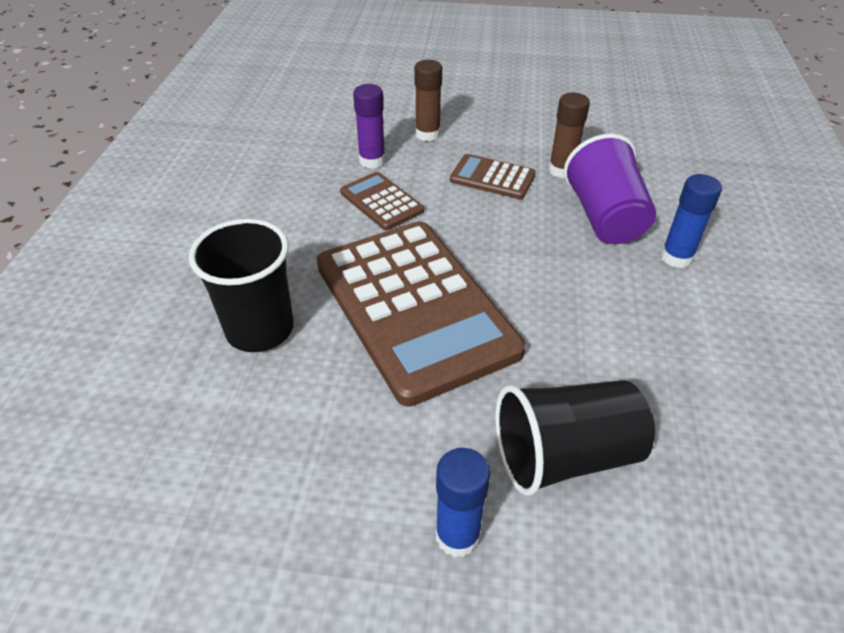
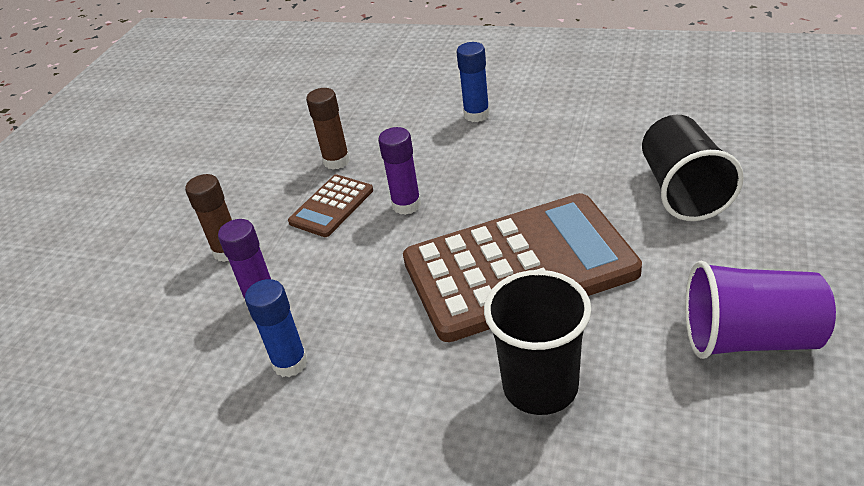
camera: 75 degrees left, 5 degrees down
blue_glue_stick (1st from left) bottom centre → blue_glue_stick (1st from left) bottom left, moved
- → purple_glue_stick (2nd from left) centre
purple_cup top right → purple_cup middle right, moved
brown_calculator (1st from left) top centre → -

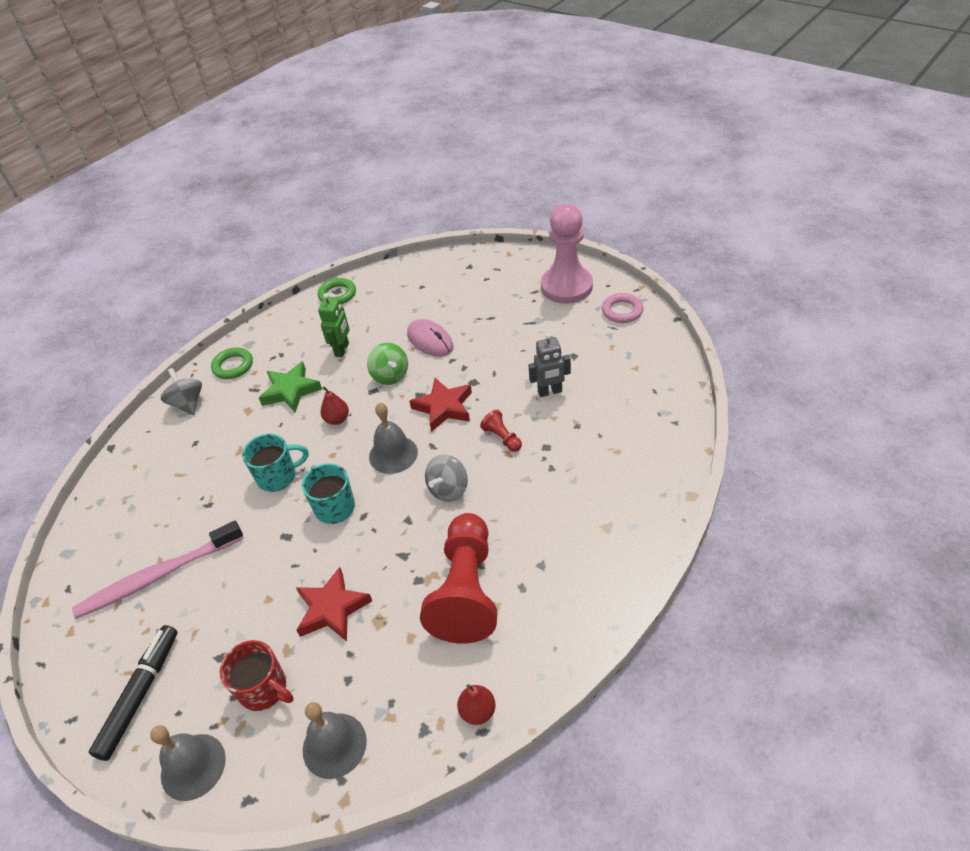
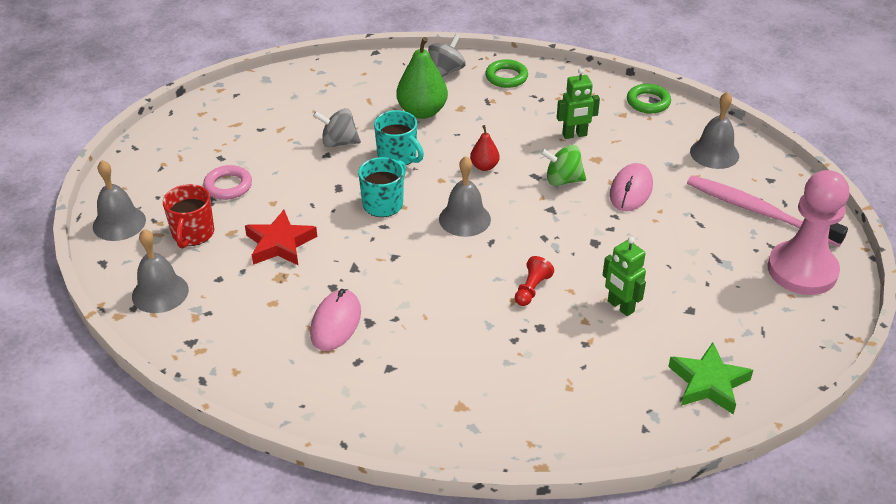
camera: 60 degrees right, 5 degrees down
pink_ring centre → pink_ring middle left, moved
red_pawn (1st from left) bottom centre → pink_mouse (1st from left) centre
grey_spinning_top (2nd from left in the first image) centre → grey_spinning_top (1st from left) top centre, moved
- → green_pear top centre
green_spinning_top centre → green_spinning_top top centre, 60 degrees clockwise
grey_robot centre → green_robot (2nd from left) middle right
green_star middle left → green_star bottom right, moved
pink_toothbrush bottom left → pink_toothbrush middle right, moved
- → grey_bell (4th from left) top right
black_marker bottom left → -
red_star (2nd from left) centre → -
red_pear (2nd from left) bottom centre → -

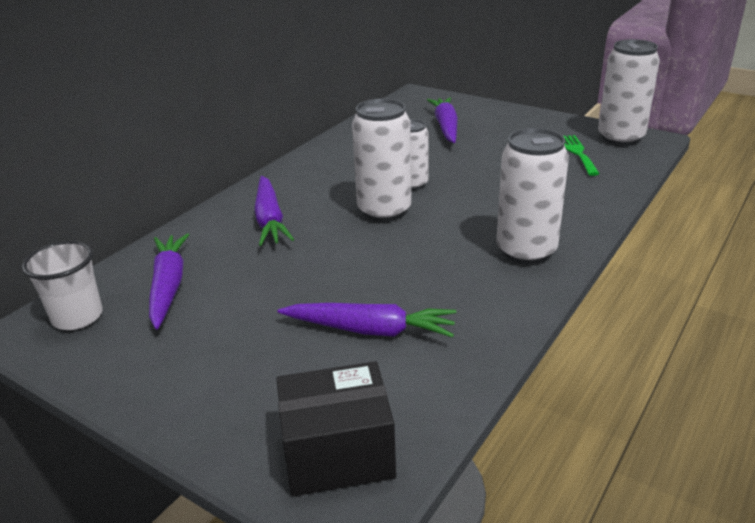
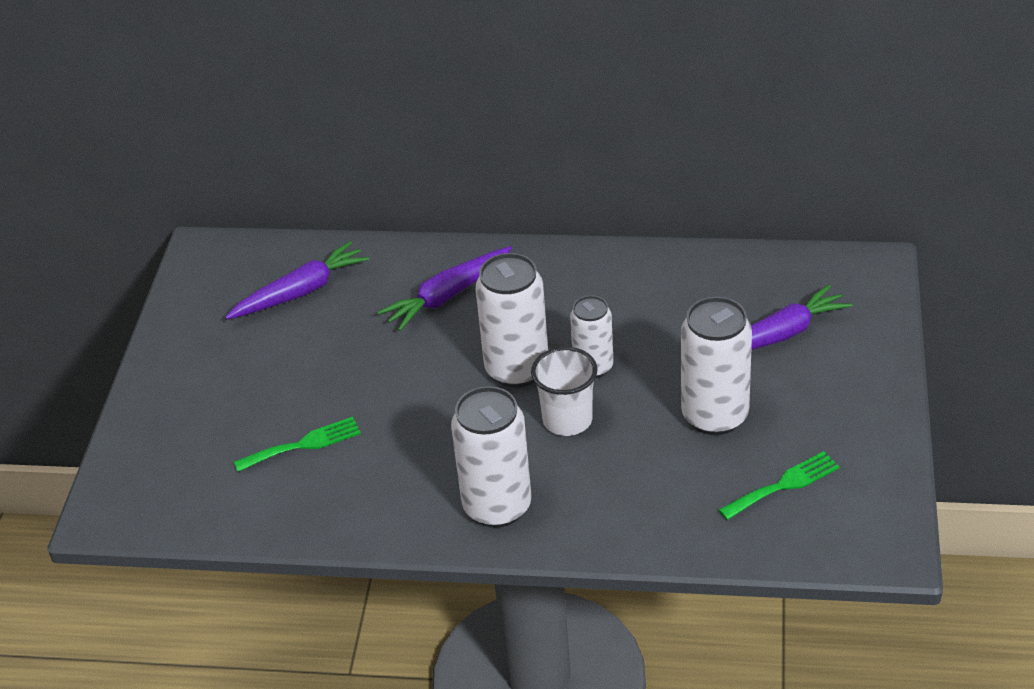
camera: 65 degrees right, 10 degrees up
purple_carrot (3rd from left) centre → green_fork (1st from left) middle left
white_cup middle left → white_cup centre, moved
white_can (4th from left) top right → white_can (4th from left) middle right, moved
black_box bottom centre → -

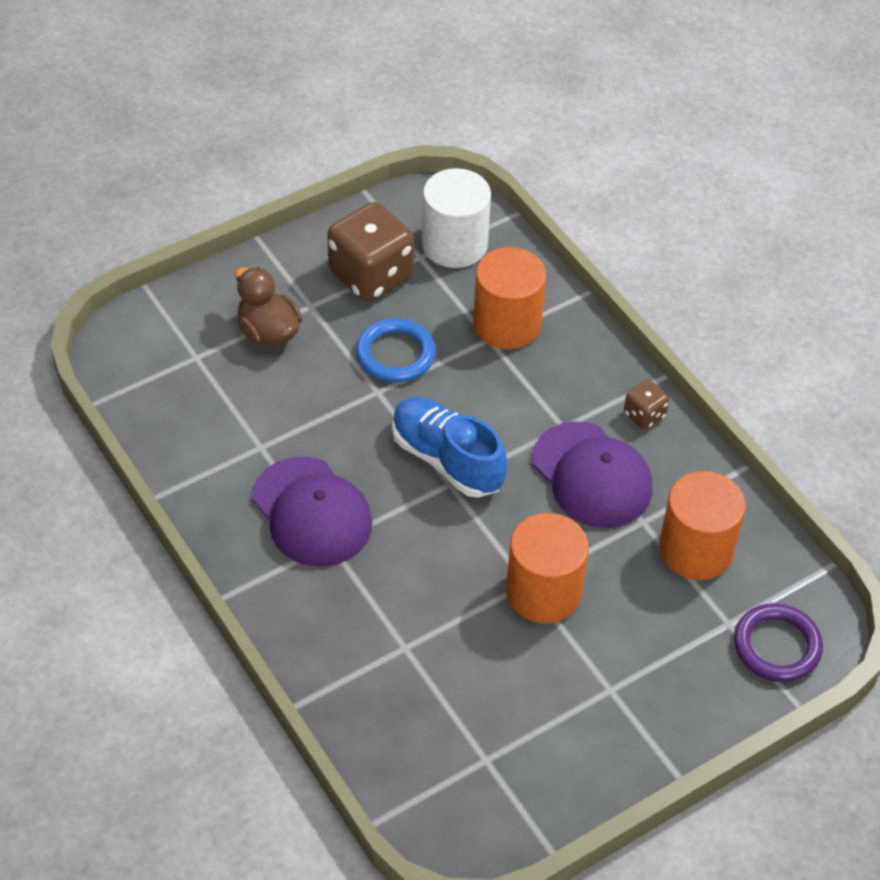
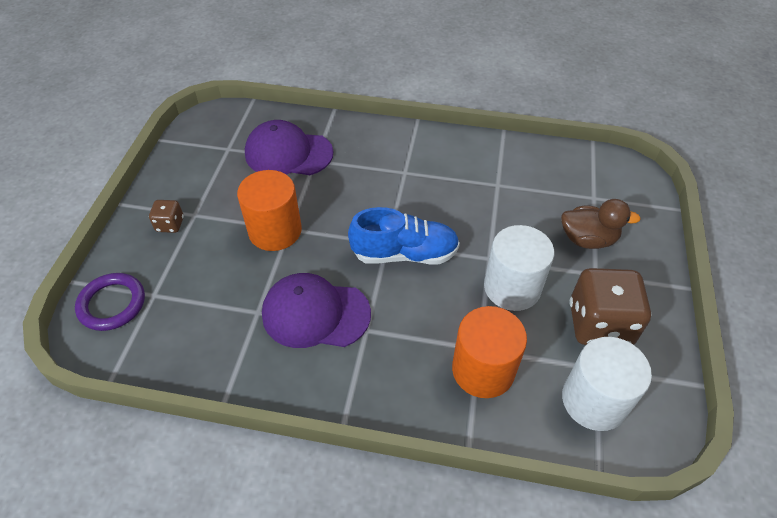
camera: 135 degrees right, 0 degrees up
brown_dice (2nd from left in the first image) middle right → brown_dice (1st from left) middle left, moved
purple_cap (1st from left) centre → purple_cap (1st from left) top centre, moved
blue_ring centre → white_cylinder (1st from left) middle right
orange_cylinder (3rd from left) middle right → -

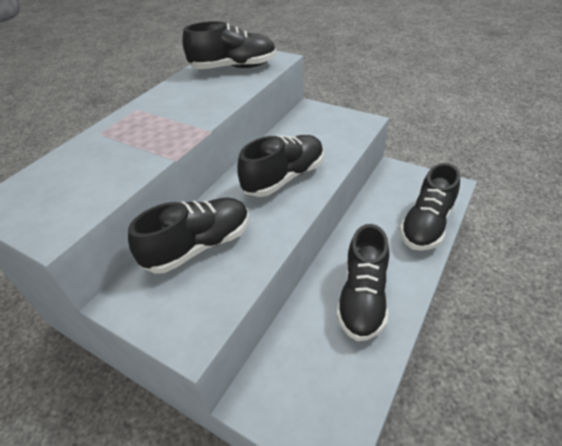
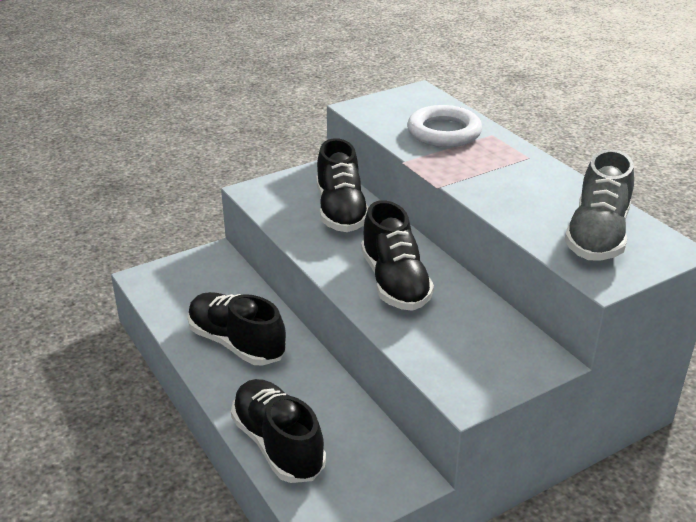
camera: 115 degrees right, 10 degrees down
- → white_ring top centre
black_shoe (2nd from left) top centre → grey_shoe middle right

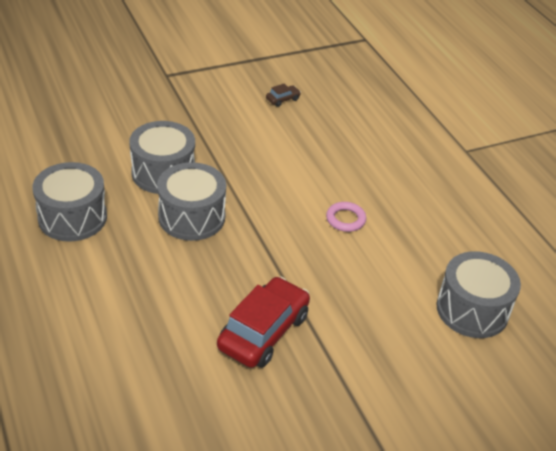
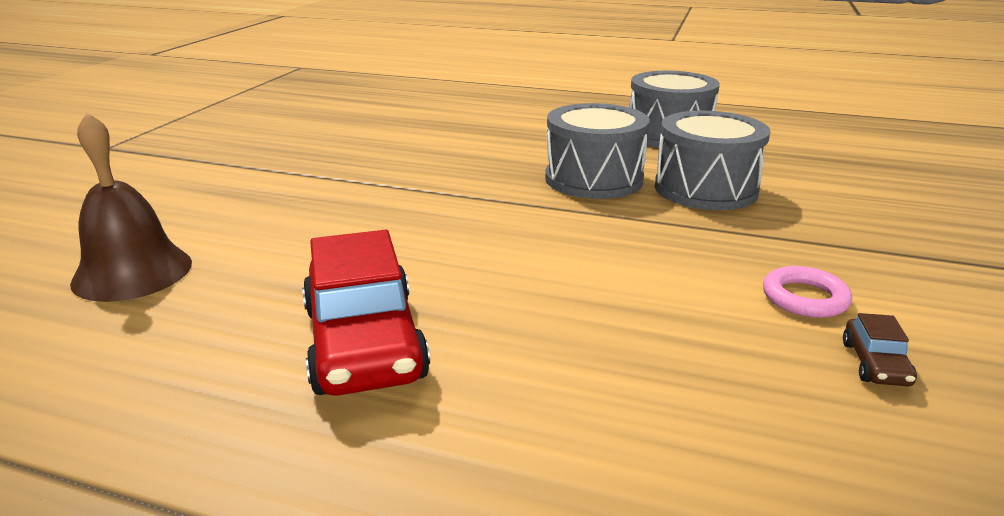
camera: 135 degrees right, 15 degrees down
grey_drum (4th from left) middle right → brown_bell middle left
red_car bottom centre → red_car centre, moved
pink_ring centre → pink_ring middle right, moved

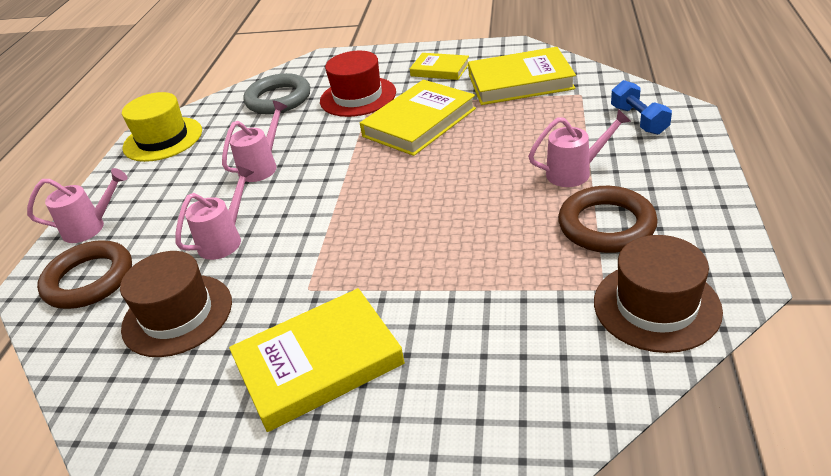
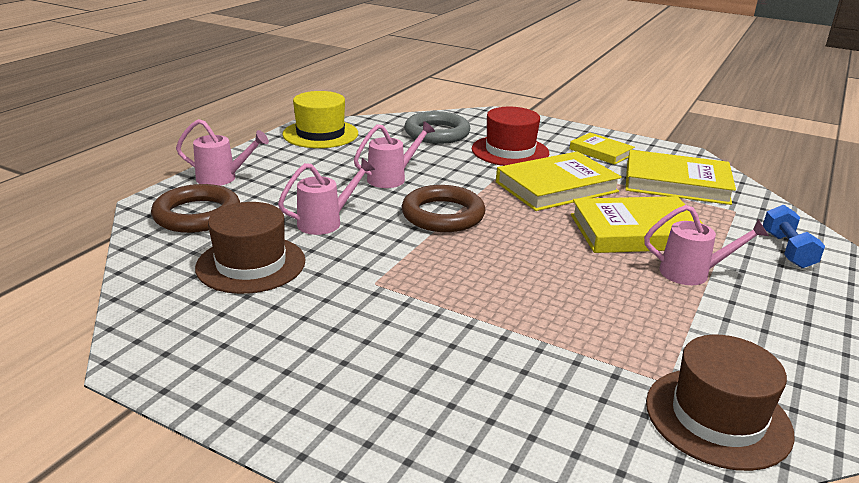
camera: 15 degrees right, 10 degrees down
brown_ring (2nd from left) middle right → brown_ring (2nd from left) centre, moved
yellow_book (1st from left in the first image) bottom centre → yellow_book (3rd from left) middle right, moved

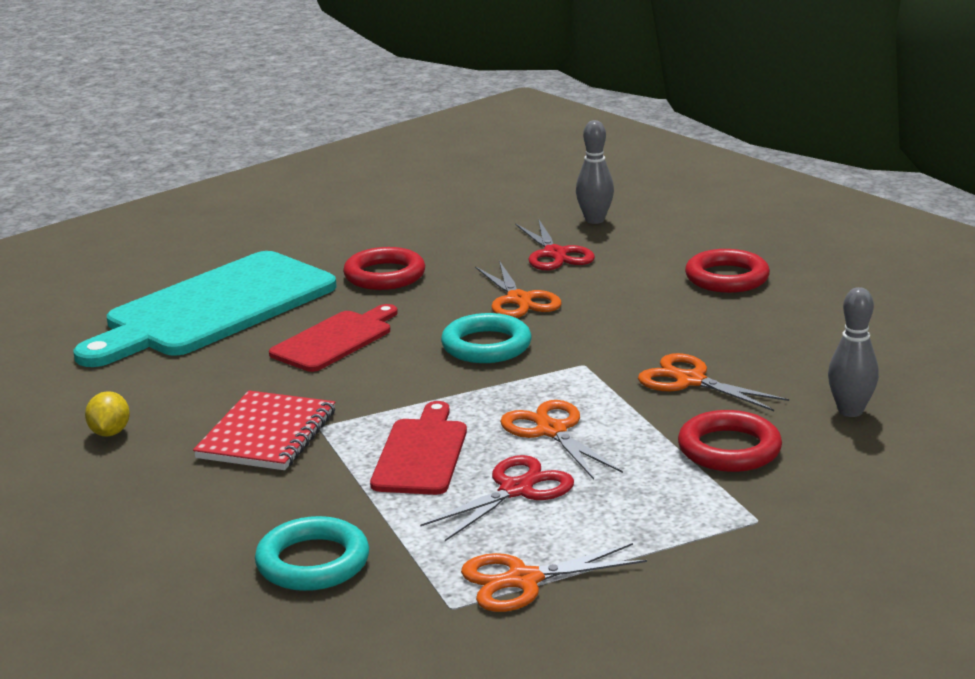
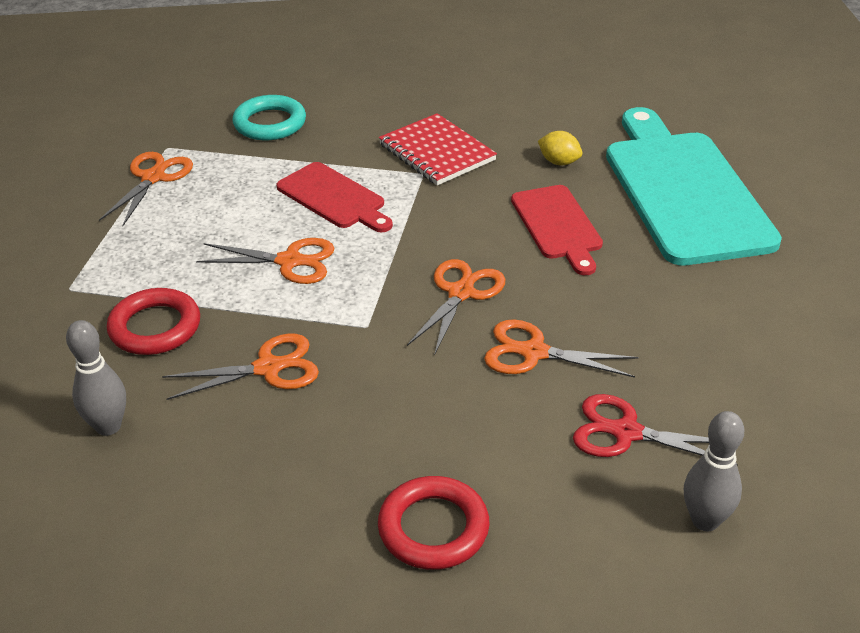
camera: 125 degrees right, 15 degrees up
turquoise_ring (2nd from left) centre → orange_scissors (4th from left) centre
yellow_lemon middle left → yellow_lemon top centre, moved
red_ring (1st from left) centre → -
red_scissors (1st from left) bottom centre → -

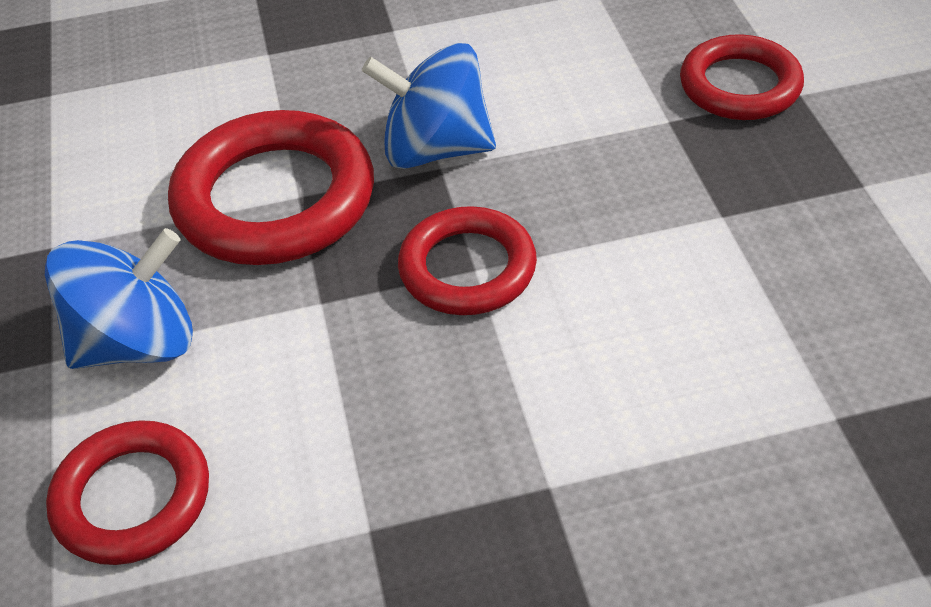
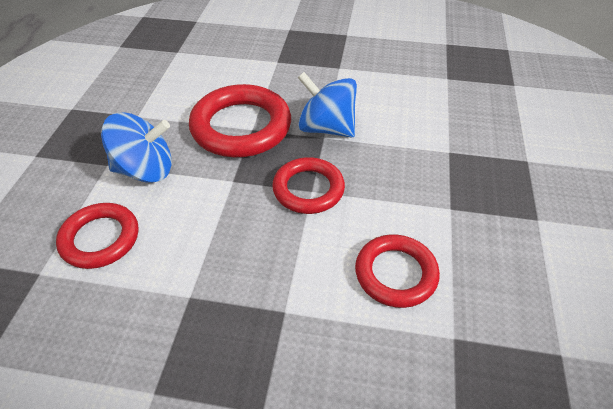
camera: 20 degrees right, 0 degrees up
red_ring (4th from left) top right → red_ring (4th from left) centre, moved

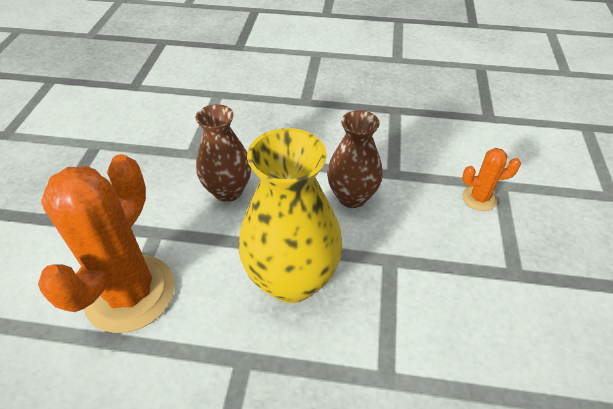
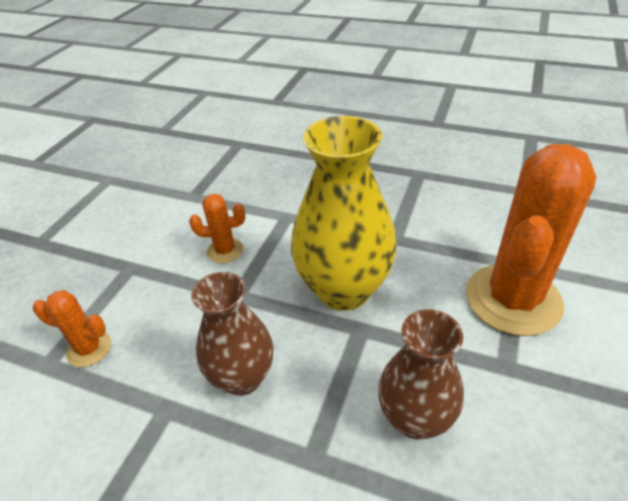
camera: 165 degrees left, 5 degrees down
- → orange_cactus (2nd from left) centre

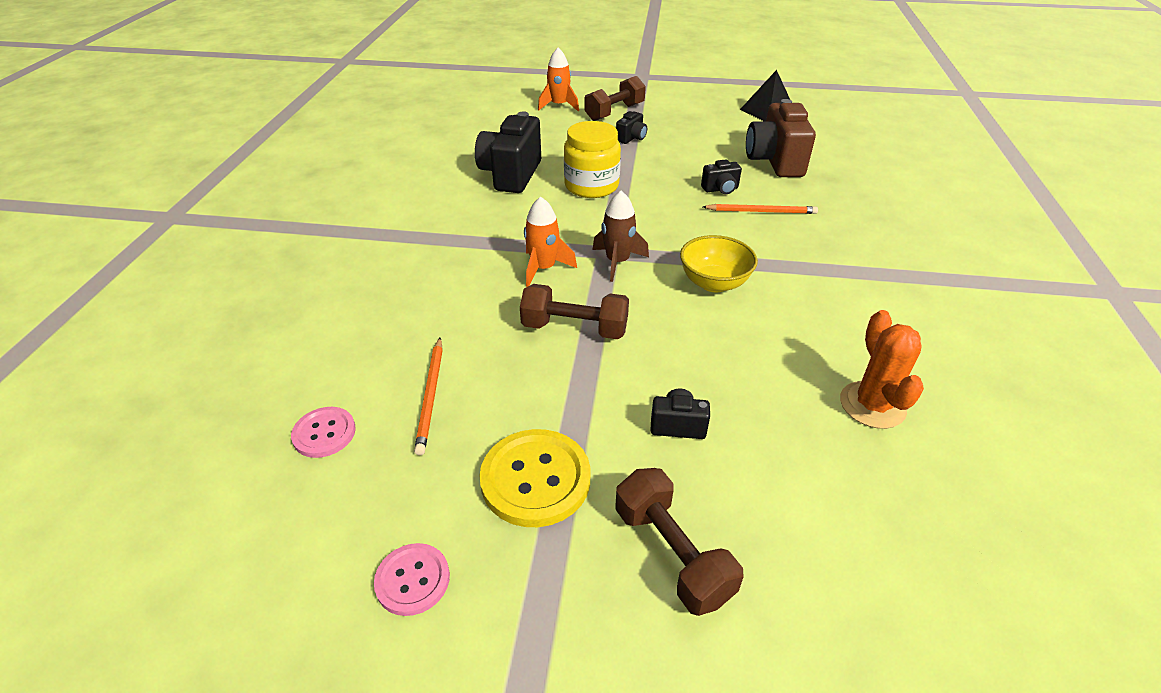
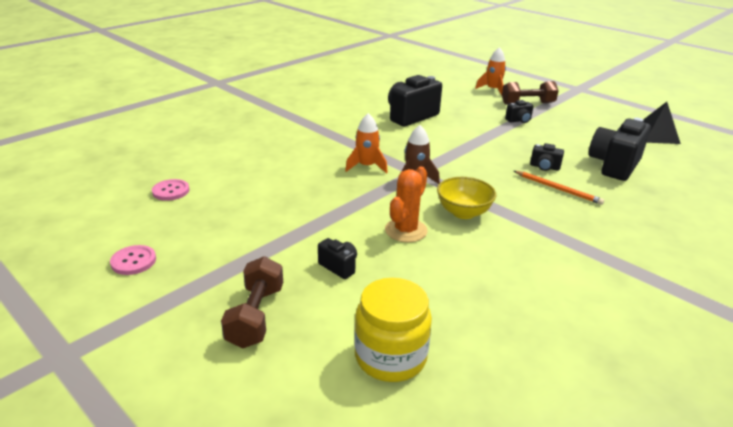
camera: 35 degrees right, 10 degrees down
yellow_jar top centre → yellow_jar bottom centre, moved
orange_cactus middle right → orange_cactus centre, moved
brown_camera top right → black_camera (5th from left) middle right
orange_pencil (1st from left) centre → -
yellow_button bottom centre → -
brown_dumbbell (1st from left) centre → -

